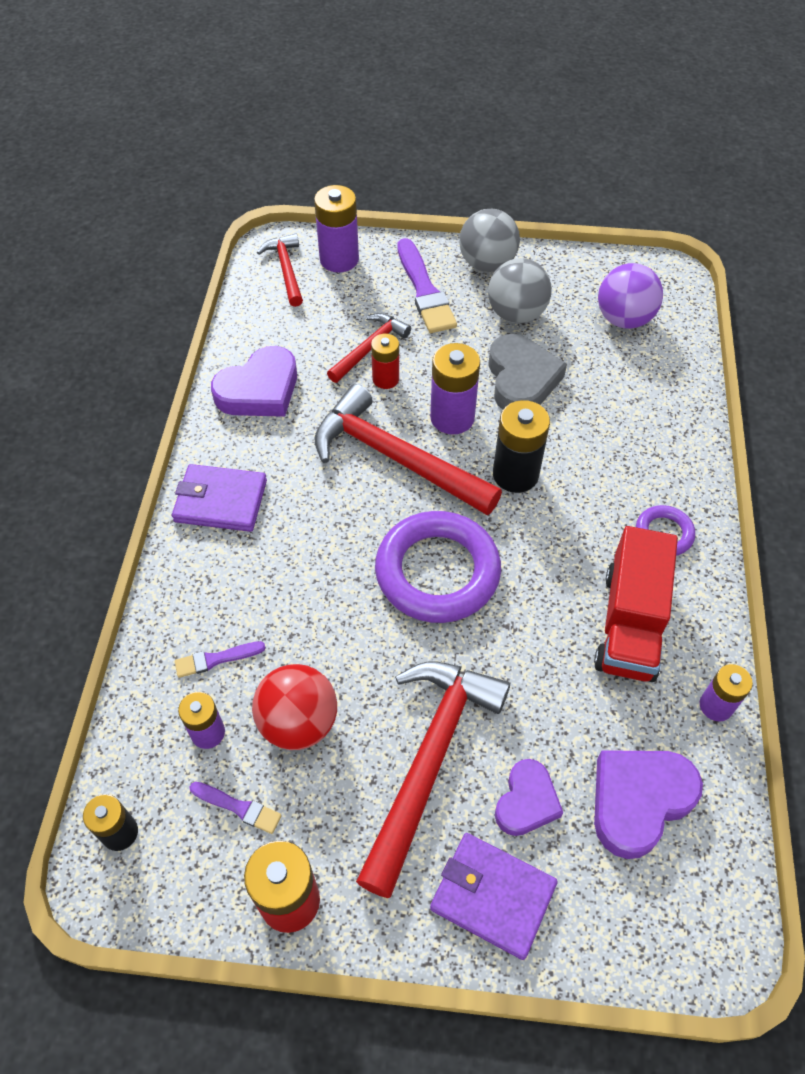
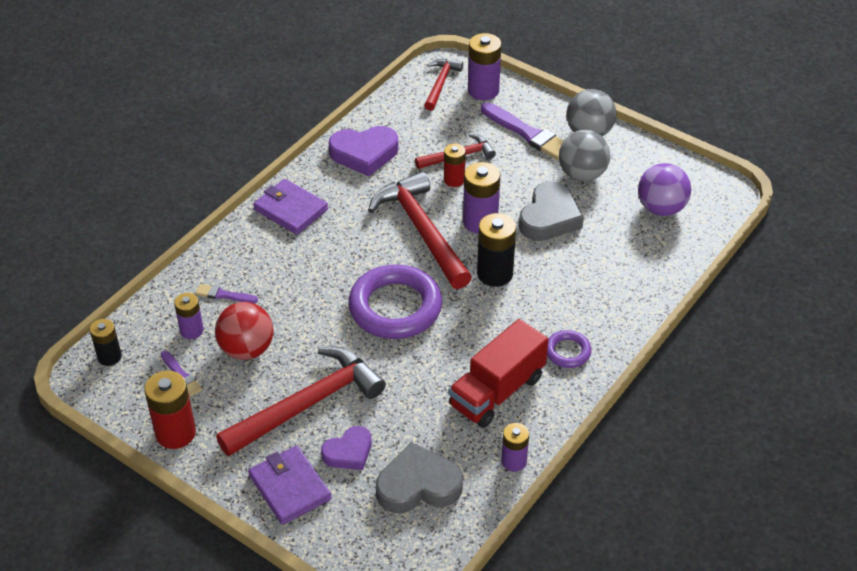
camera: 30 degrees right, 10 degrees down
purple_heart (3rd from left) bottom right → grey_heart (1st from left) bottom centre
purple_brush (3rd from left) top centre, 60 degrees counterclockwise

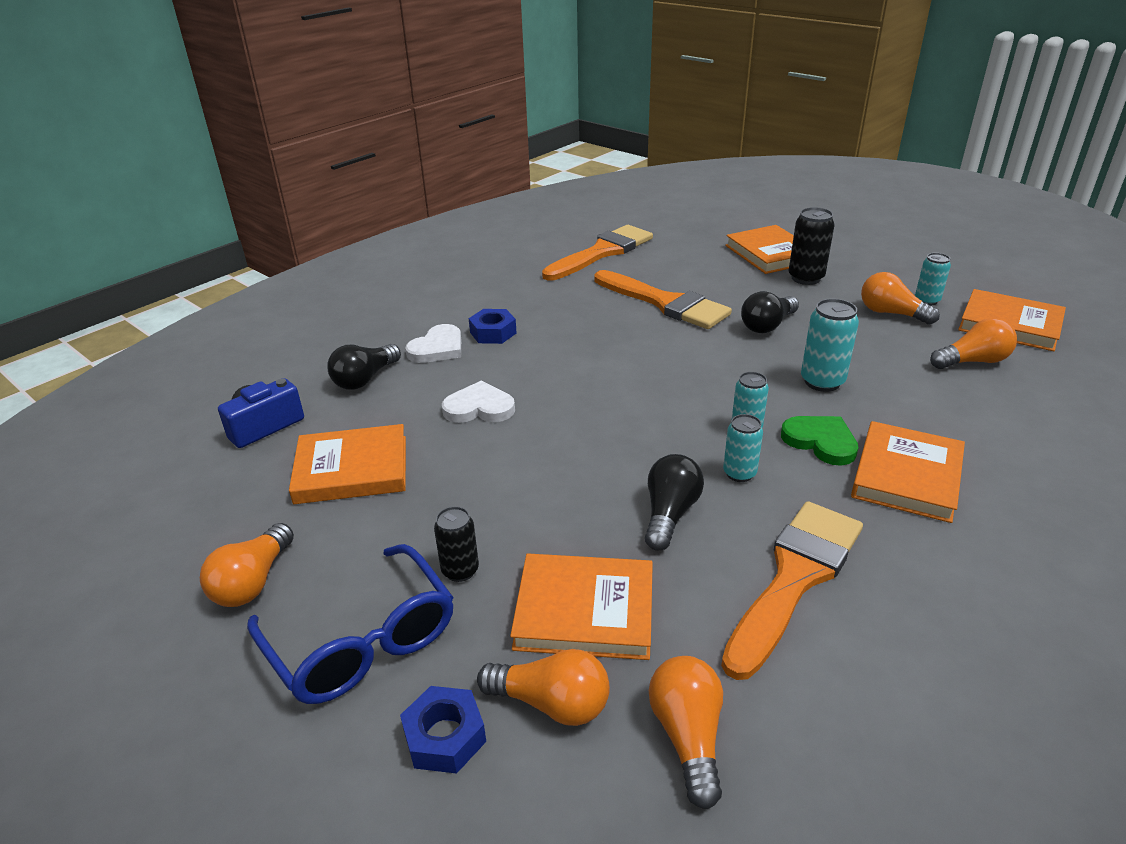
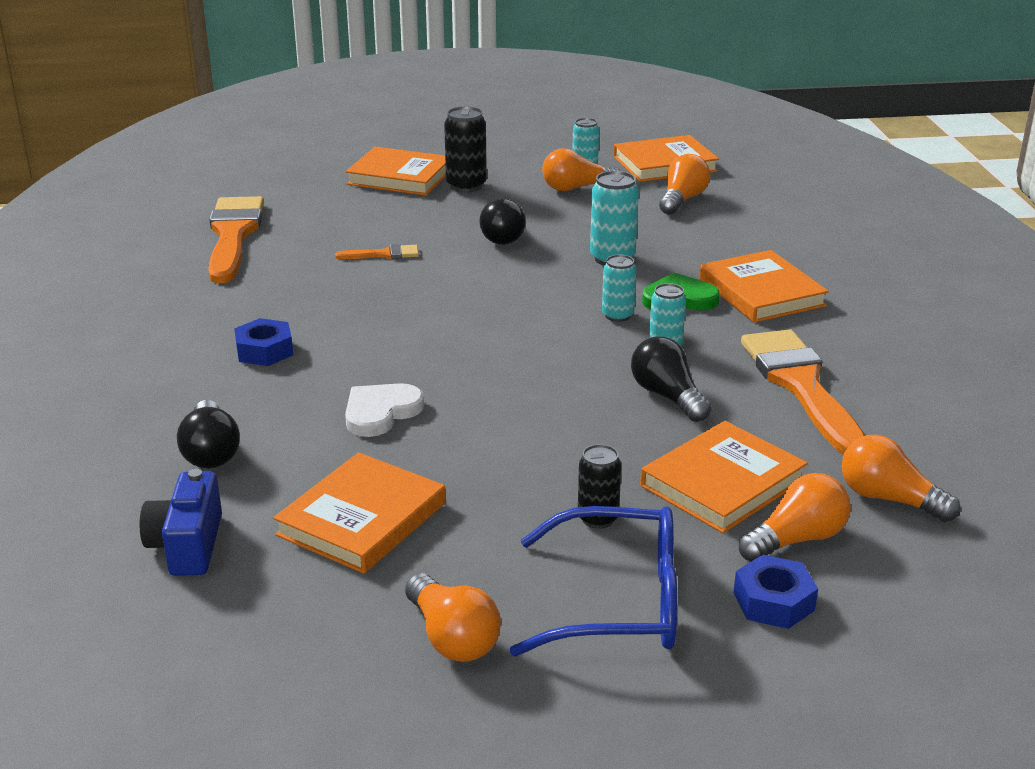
camera: 50 degrees left, 5 degrees down
orange_brush (2nd from left) centre → orange_brush (2nd from left) top centre, x0.44
white_heart (1st from left) centre → -

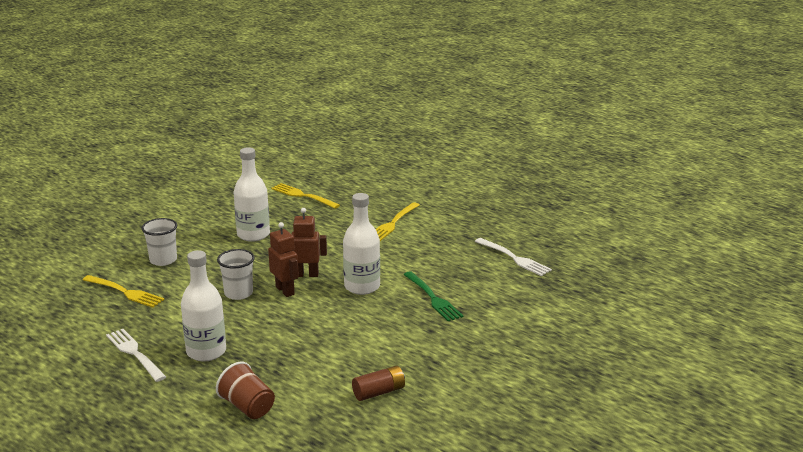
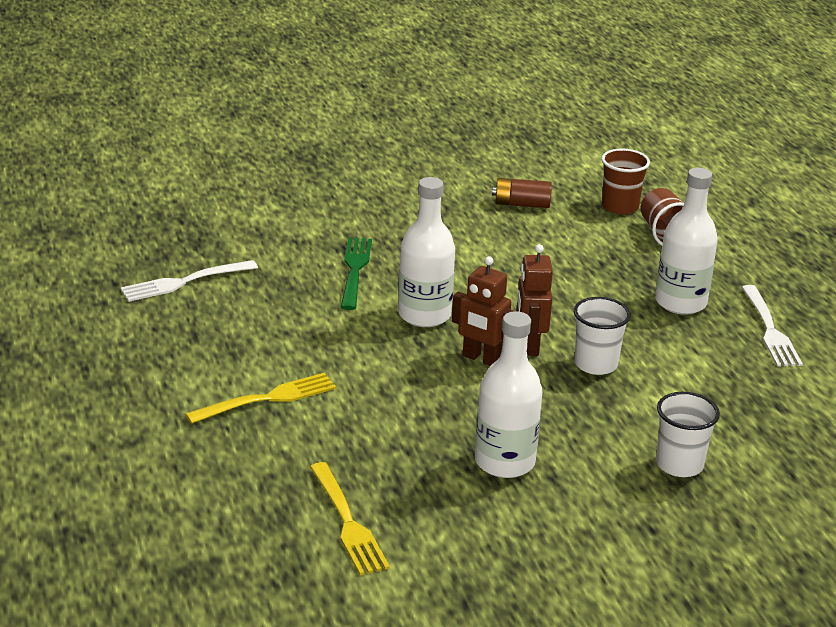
camera: 150 degrees left, 5 degrees up
white_fork (2nd from left in the first image) centre → white_fork (1st from left) middle left, 105 degrees counterclockwise
- → brown_cup (1st from left) top right
yellow_fork (1st from left) middle left → -

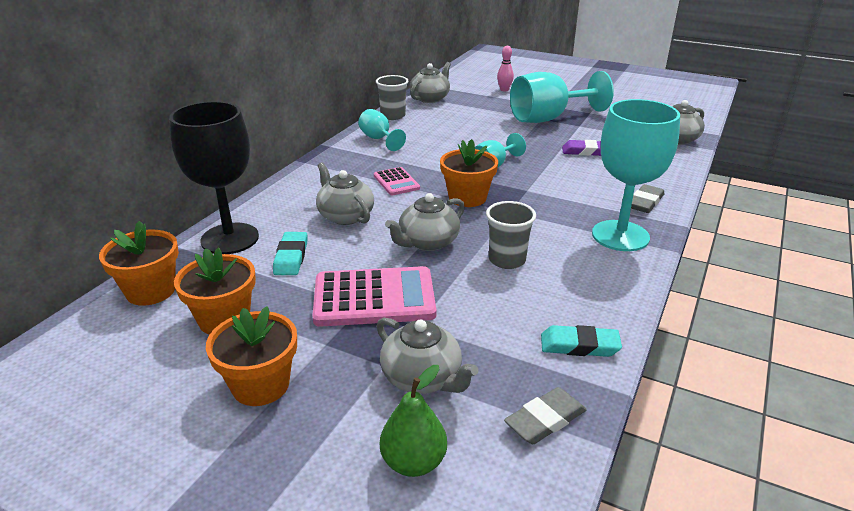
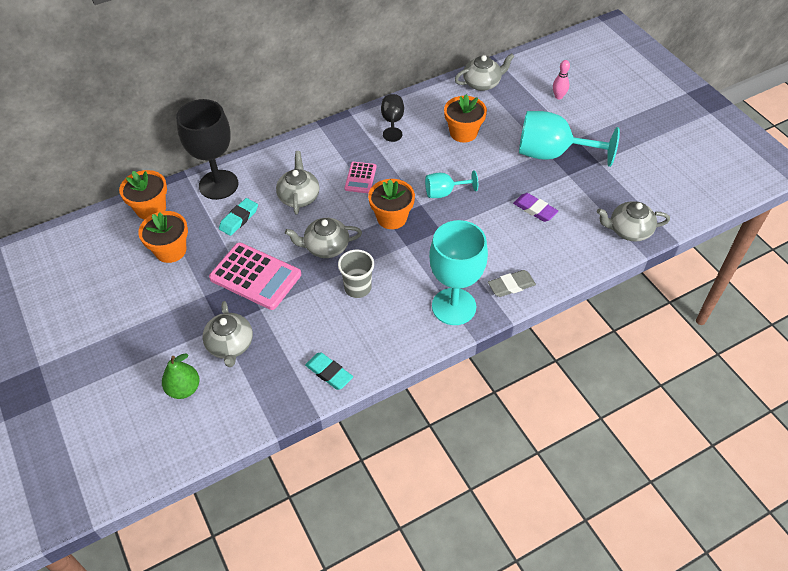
camera: 35 degrees right, 20 degrees up
turquoise_goblet (1st from left) top centre → black_goblet (2nd from left) top centre
orange_flower_pot (3rd from left in the first image) bottom left → orange_flower_pot (4th from left) top centre, moved
grey_cup (1st from left) top centre → -
grey_eraser (1st from left) bottom centre → -

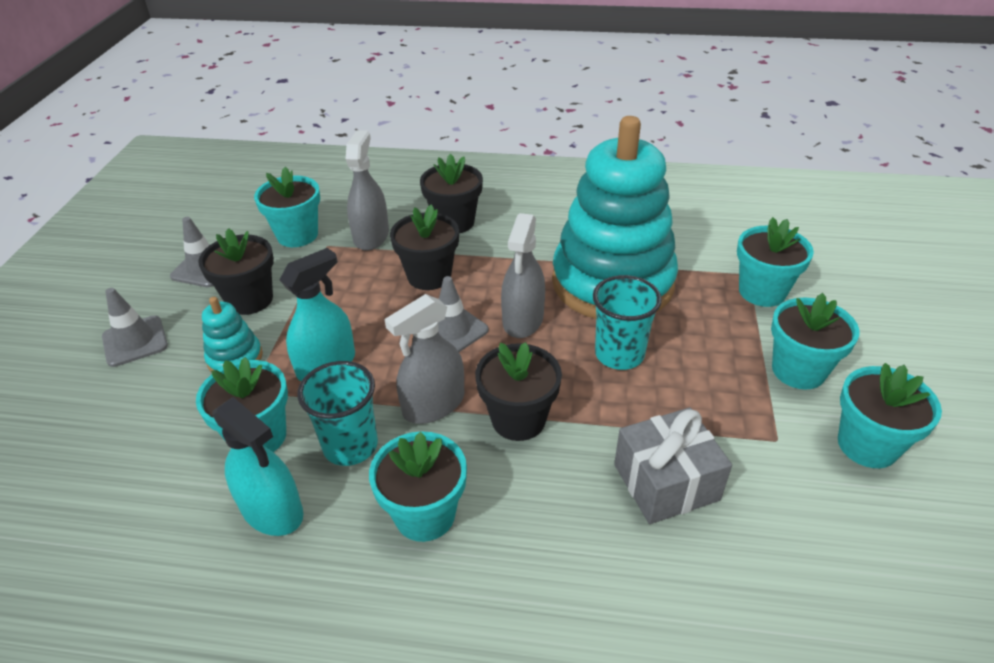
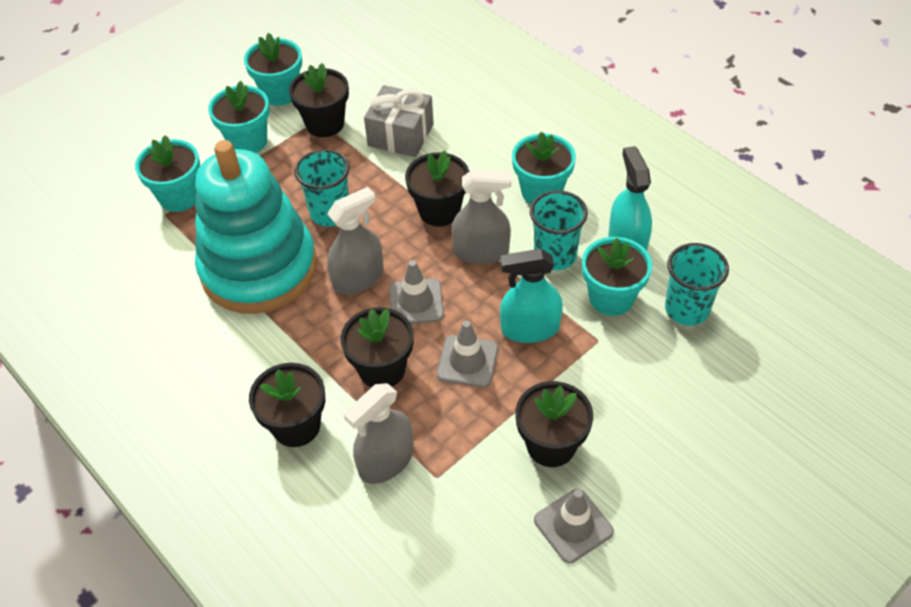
camera: 140 degrees left, 10 degrees up
- → black_flower_pot (2nd from left) top centre
grey_traffic_cone (1st from left in the first image) middle left → grey_traffic_cone (2nd from left) centre, moved
- → turquoise_cup (3rd from left) middle right
turquoise_stacking_toy (1st from left) middle left → -
turquoise_flower_pot (2nd from left) top left → -

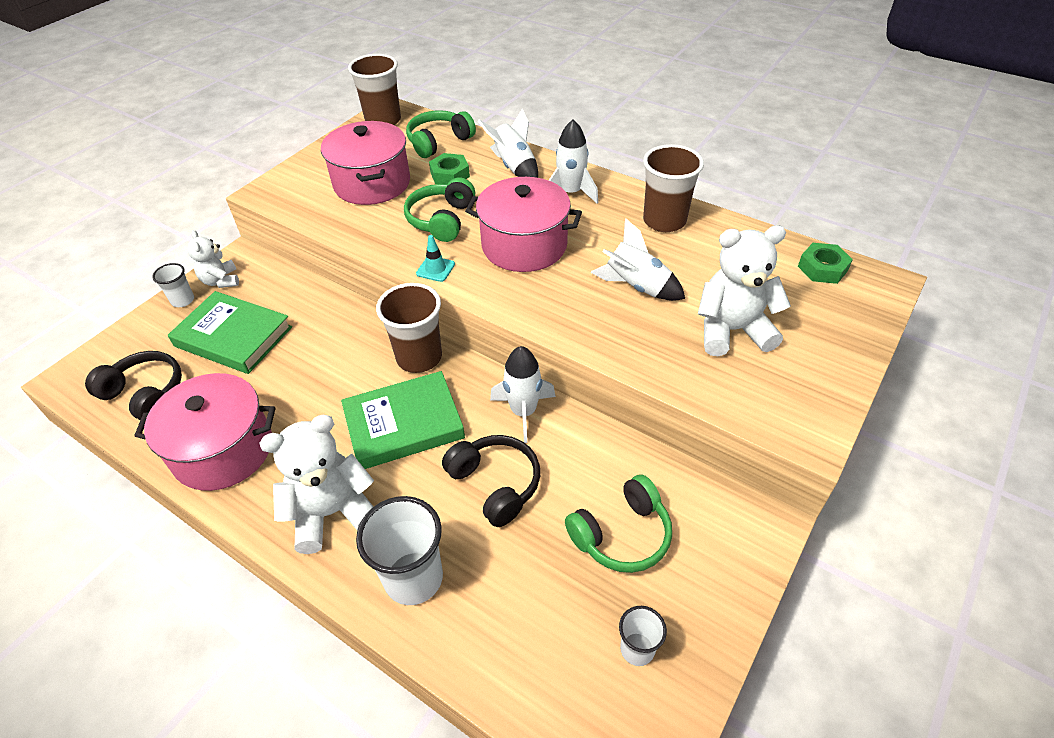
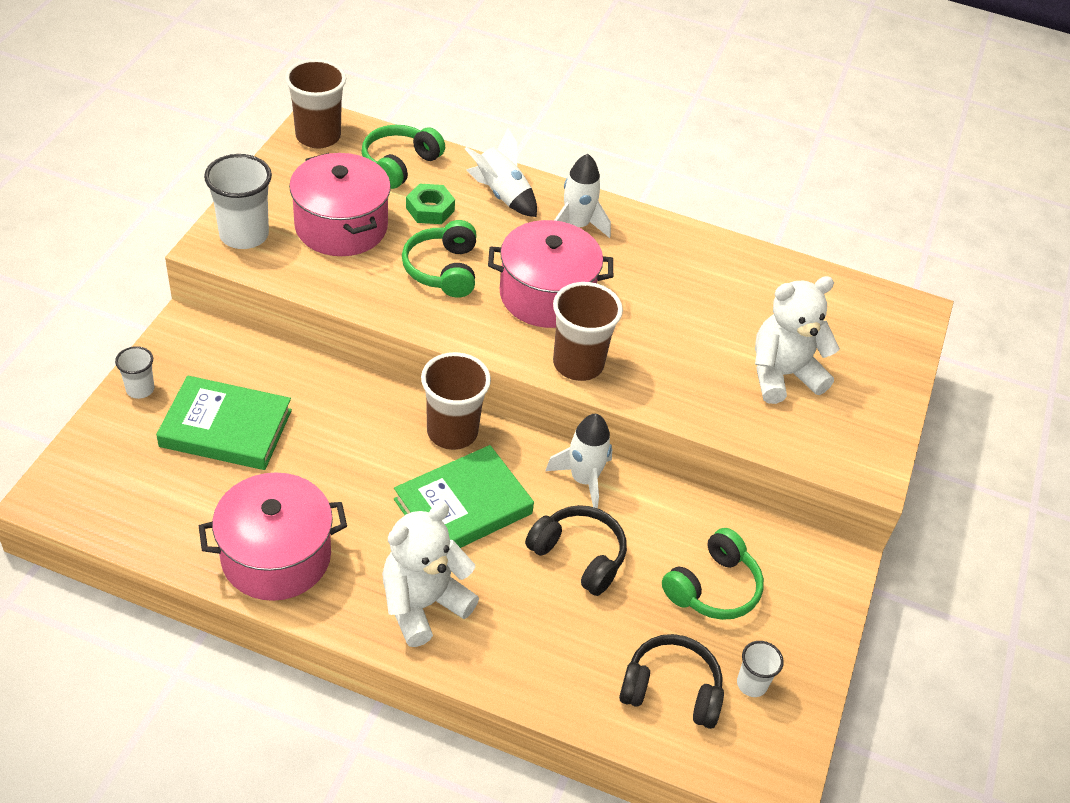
camera: 20 degrees left, 0 degrees up
white_cup (2nd from left) bottom centre → white_cup (2nd from left) top left, moved
brown_cup (3rd from left) top centre → brown_cup (3rd from left) centre, moved
black_headphones (1st from left in the first image) middle left → black_headphones (2nd from left) bottom centre, moved
white_teddy_bear (1st from left) middle left → -
turquoise_traffic_cone centre → -
white_rocket (4th from left) centre → -
green_nut (2nd from left) middle right → -

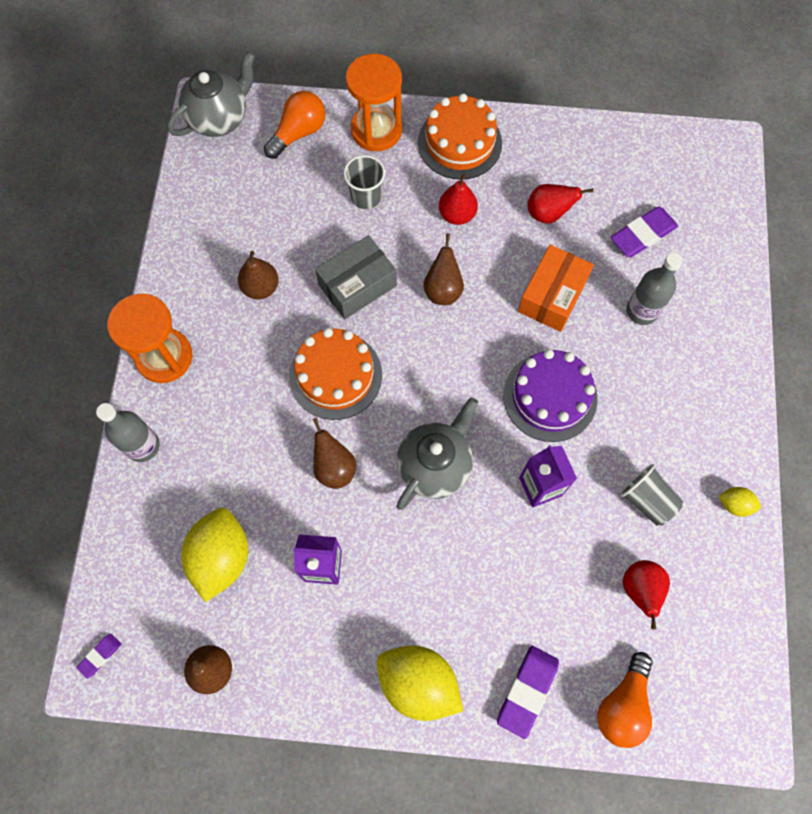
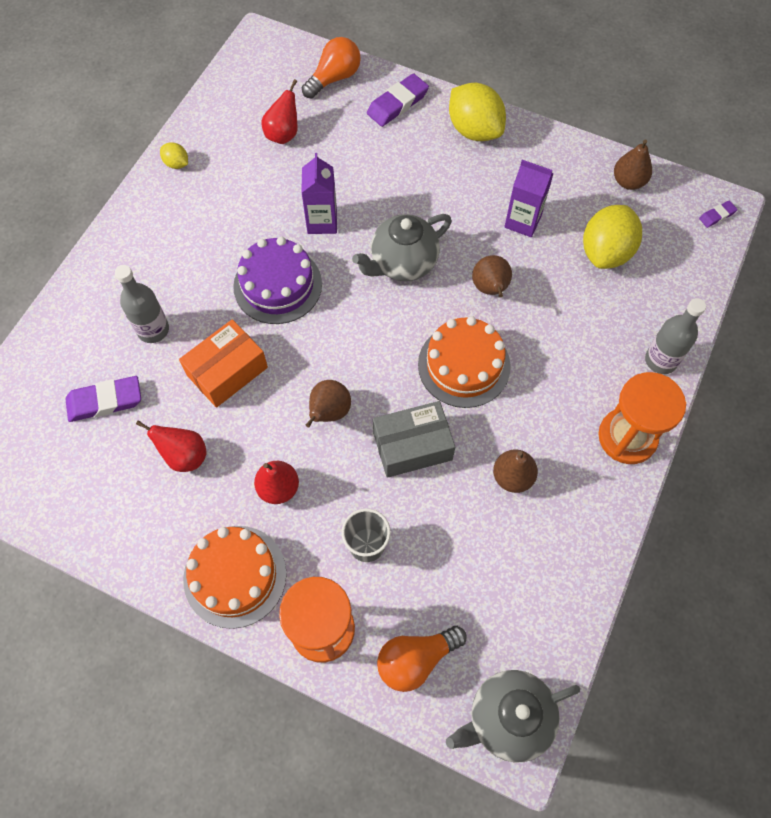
camera: 160 degrees left, 5 degrees down
grey_cup (2nd from left) middle right → -

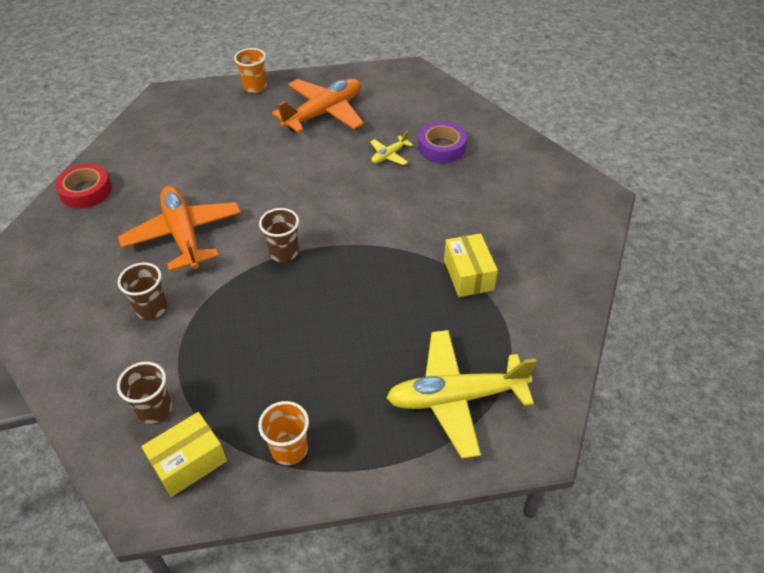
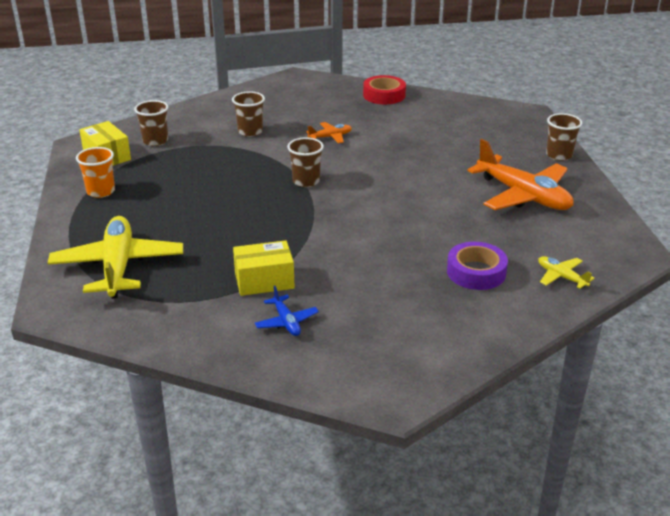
camera: 90 degrees right, 15 degrees down
- → blue_plane centre
orange_plane (1st from left) middle left → orange_plane (1st from left) top centre, x0.46
yellow_plane (1st from left in the first image) top centre → yellow_plane (2nd from left) middle right, moved
orange_cup (1st from left) top left → brown_cup (4th from left) top right

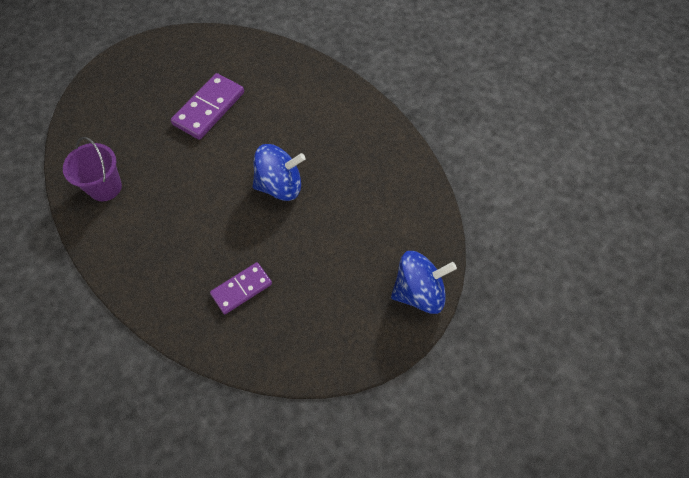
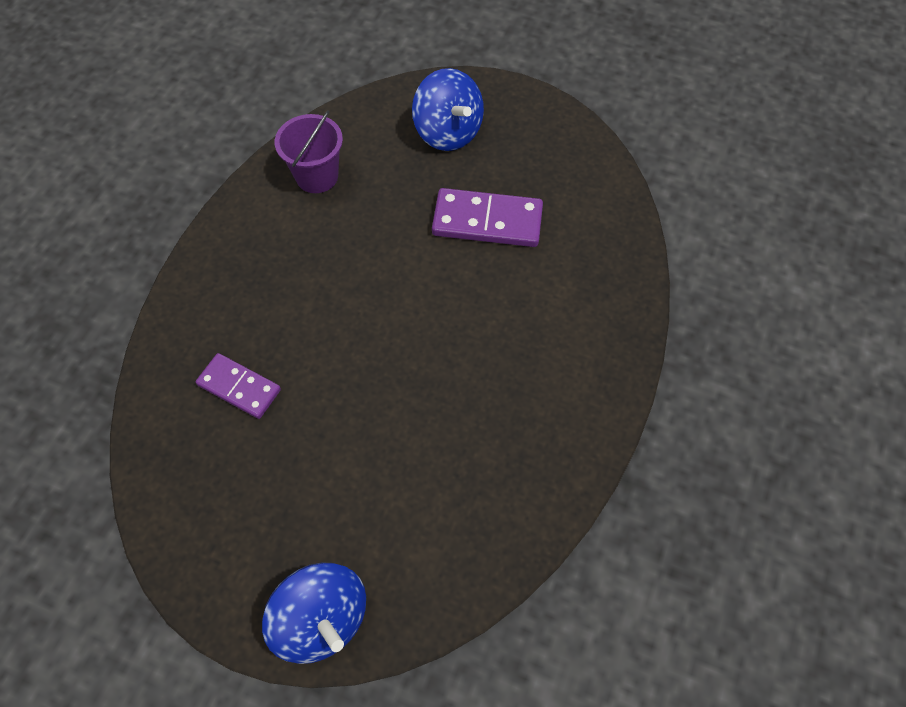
camera: 65 degrees right, 0 degrees up
blue_spinning_top (1st from left in the first image) centre → blue_spinning_top (2nd from left) top centre, moved

